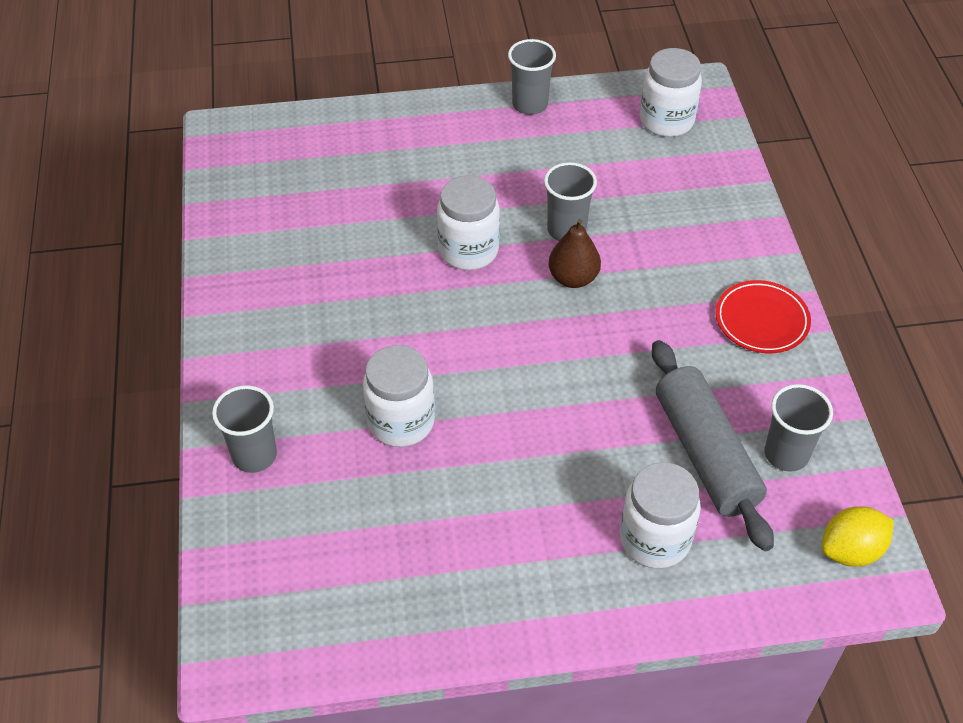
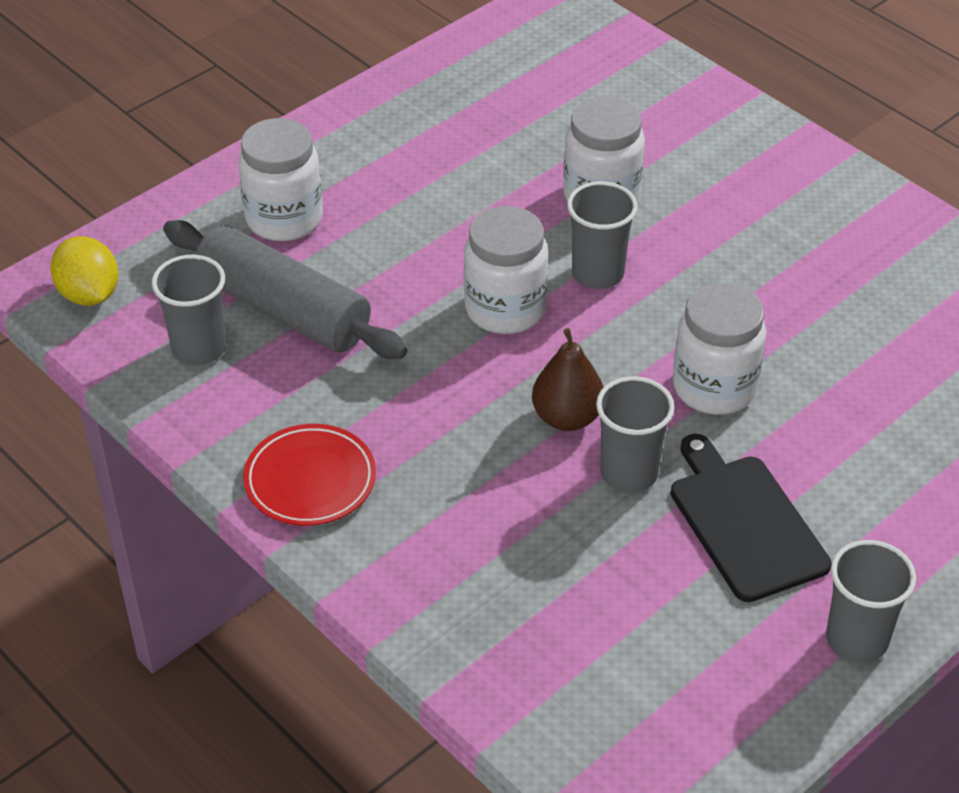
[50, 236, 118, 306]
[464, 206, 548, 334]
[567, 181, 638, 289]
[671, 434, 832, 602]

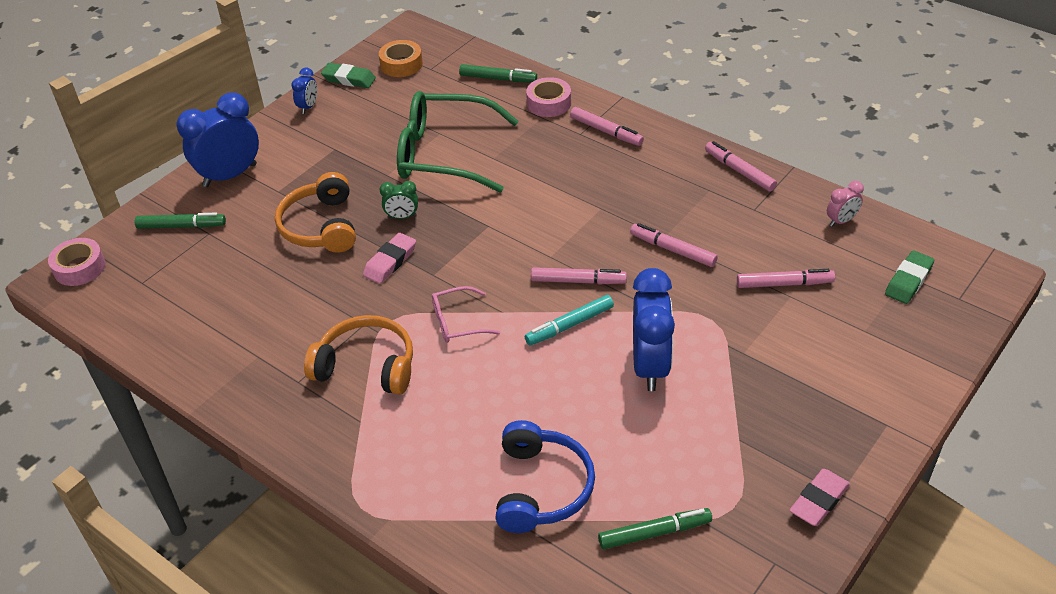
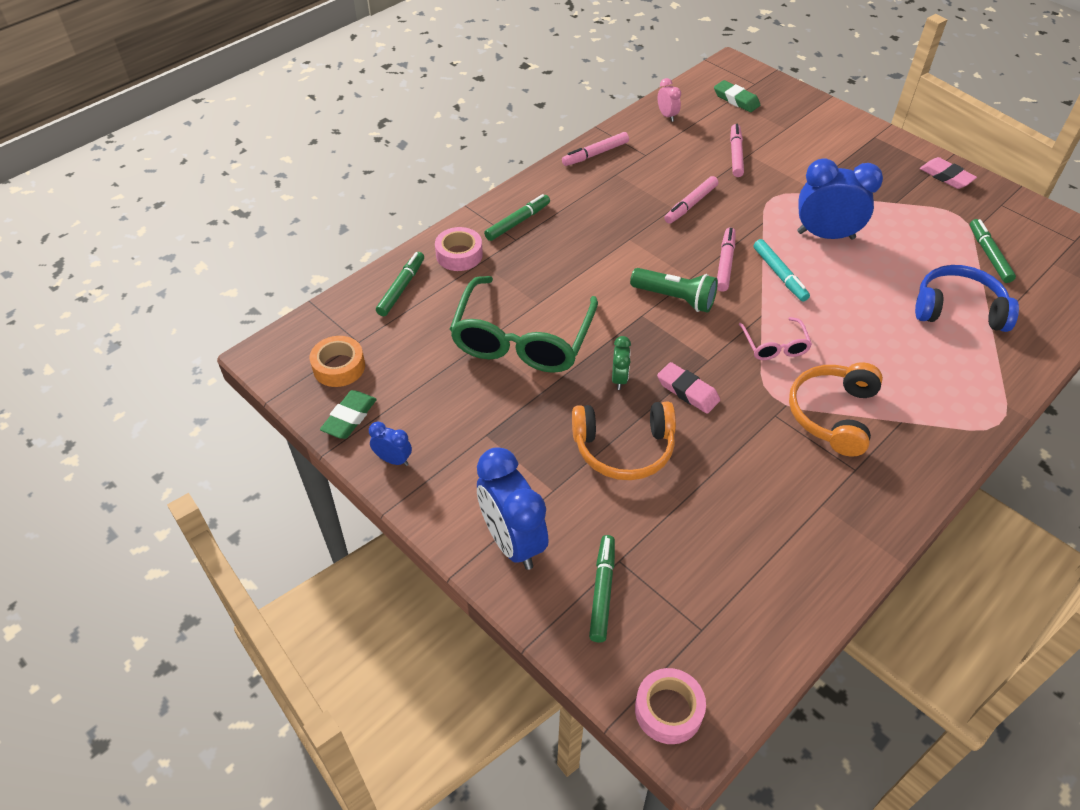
[484, 194, 550, 241]
[630, 268, 718, 313]

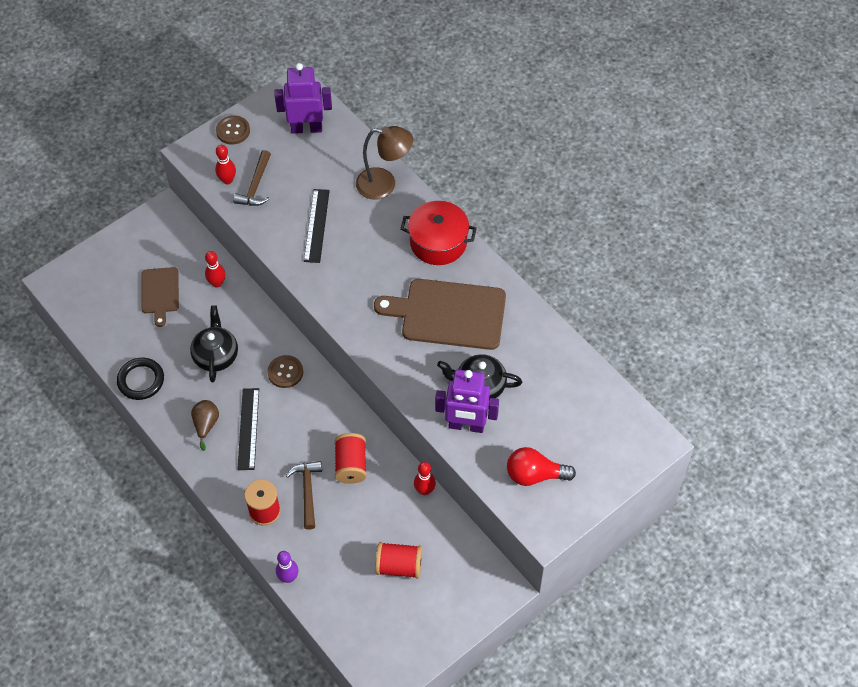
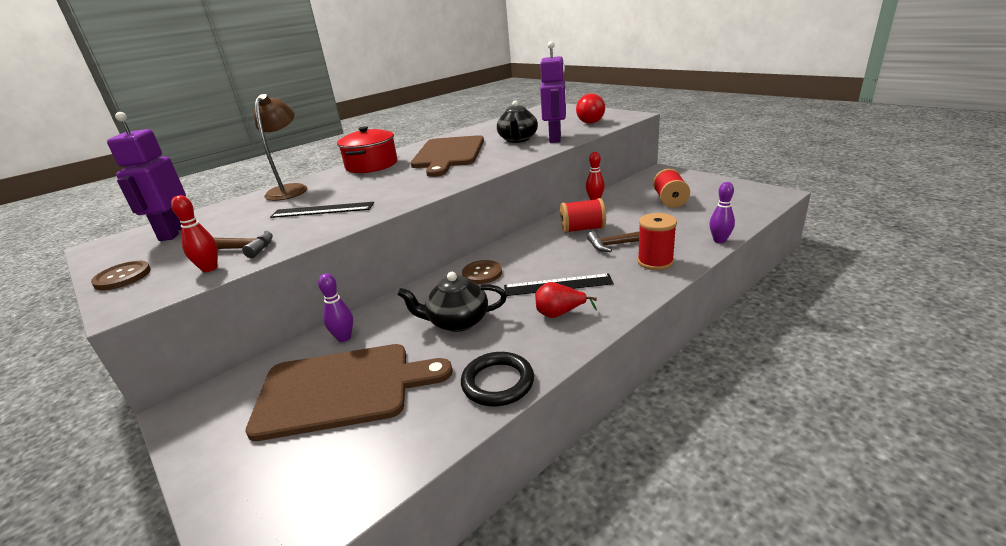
[245, 344, 453, 441]
[318, 273, 353, 342]
[535, 282, 597, 318]

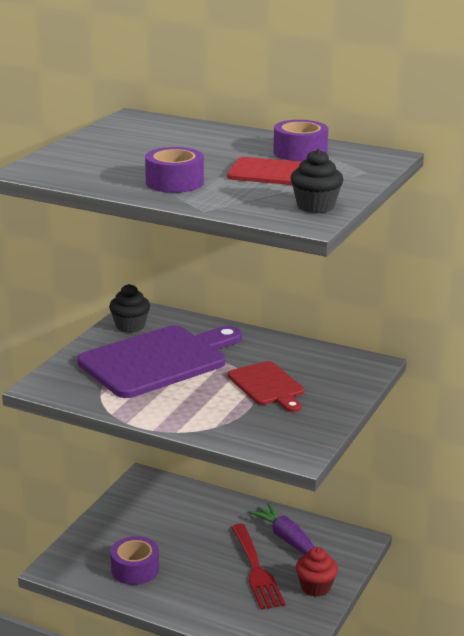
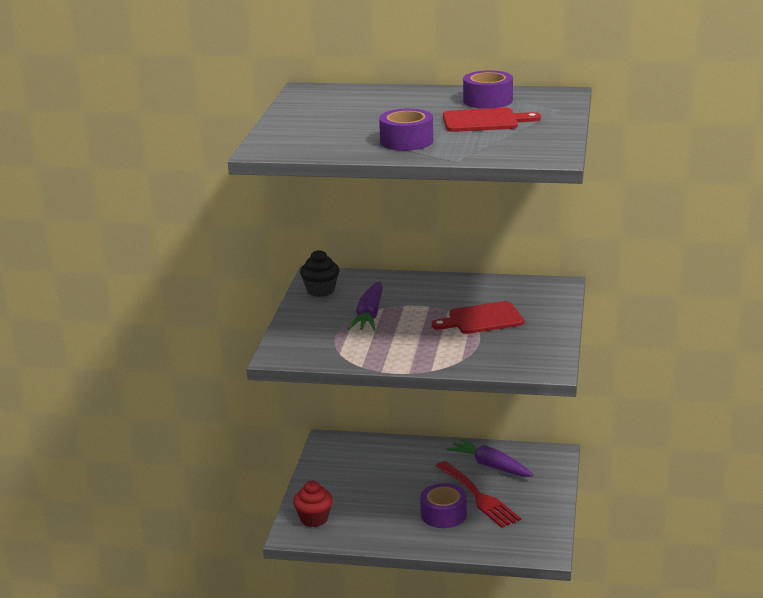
[293, 481, 333, 527]
[347, 281, 383, 331]
[420, 483, 467, 528]
[432, 301, 524, 334]
[291, 149, 344, 213] (first image)

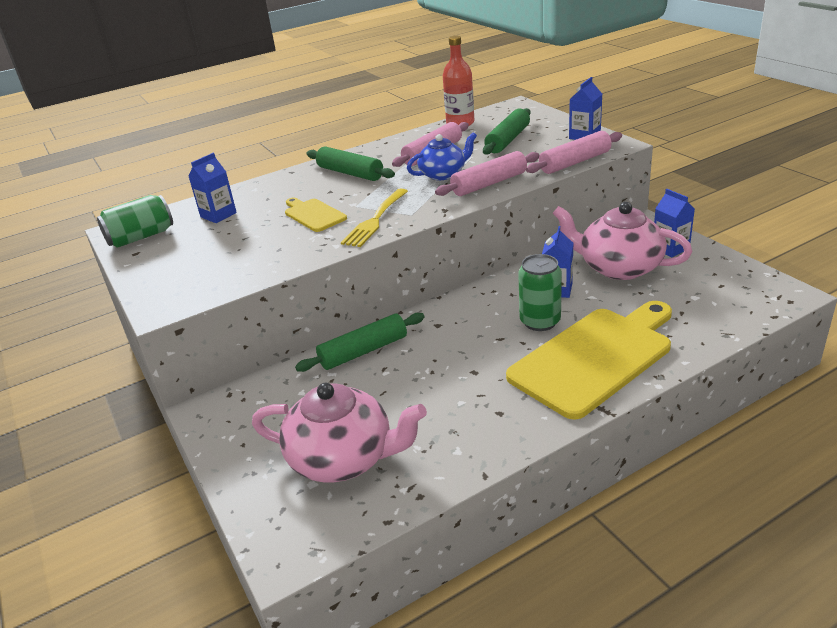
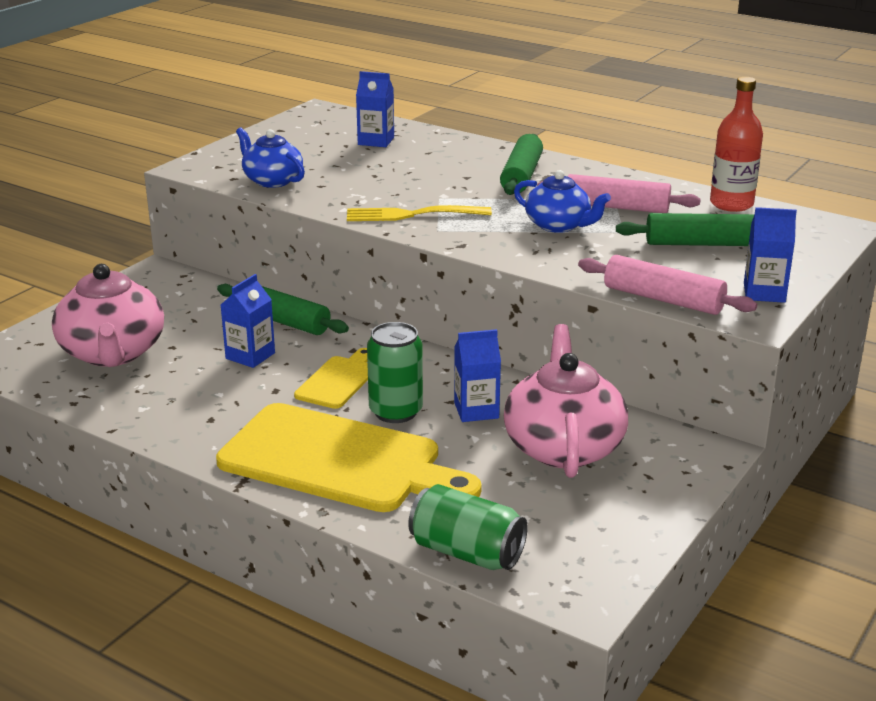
[221, 274, 275, 368]
[236, 127, 305, 188]
[294, 348, 368, 409]
[408, 484, 528, 570]
[435, 151, 540, 196] (first image)

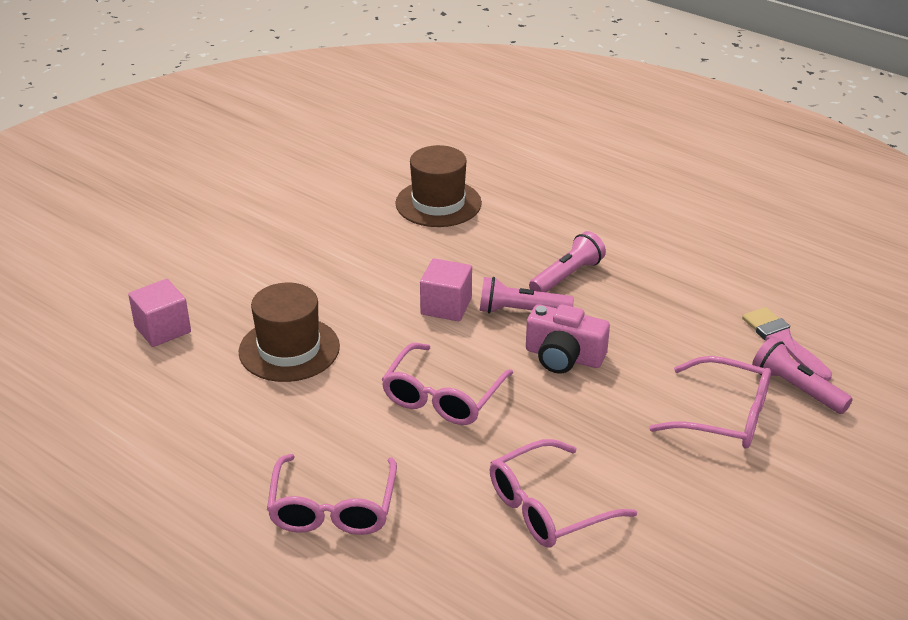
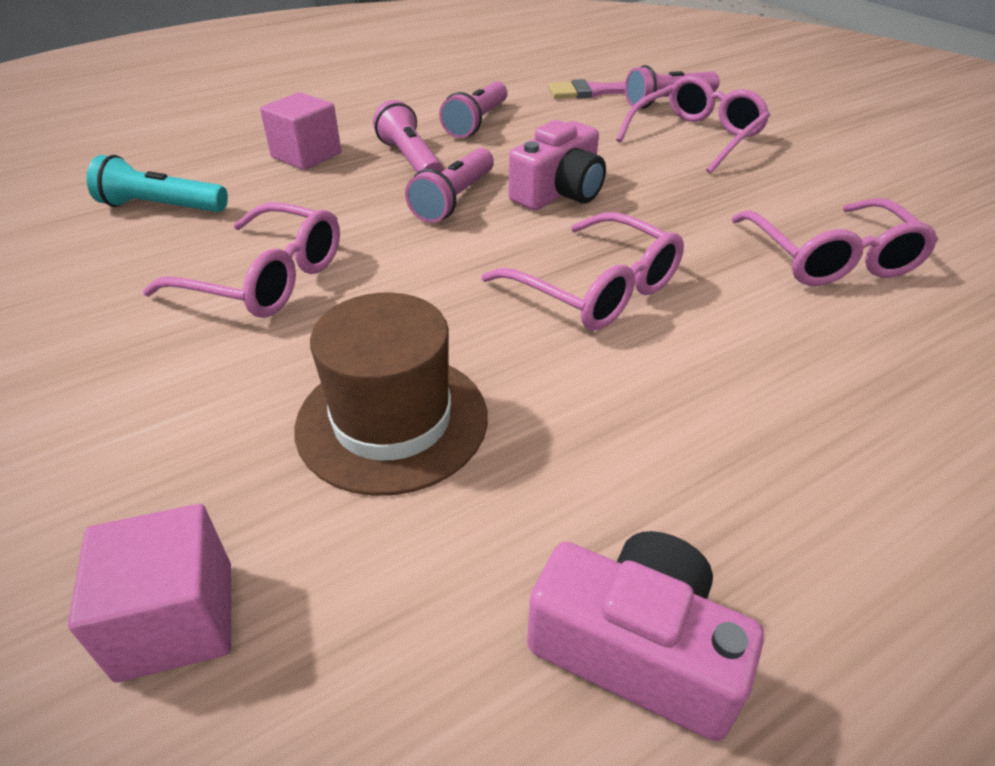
[87, 155, 228, 212]
[143, 202, 340, 318]
[260, 92, 341, 170]
[439, 81, 507, 138]
[527, 531, 764, 741]

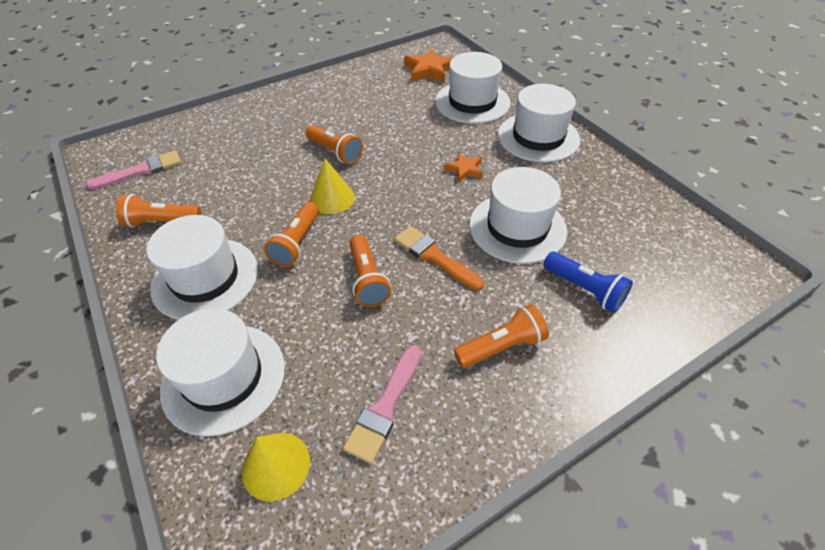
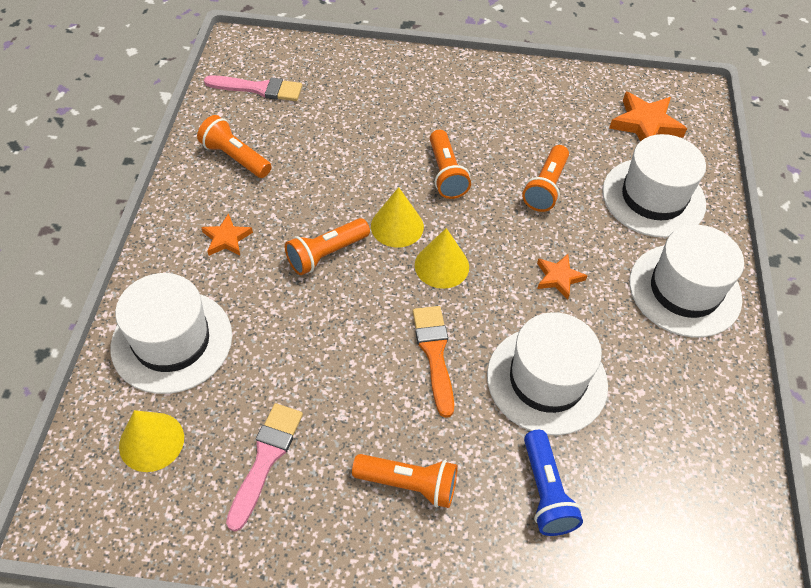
[201, 213, 253, 256]
[226, 403, 303, 532]
[415, 228, 469, 289]
[522, 145, 569, 212]

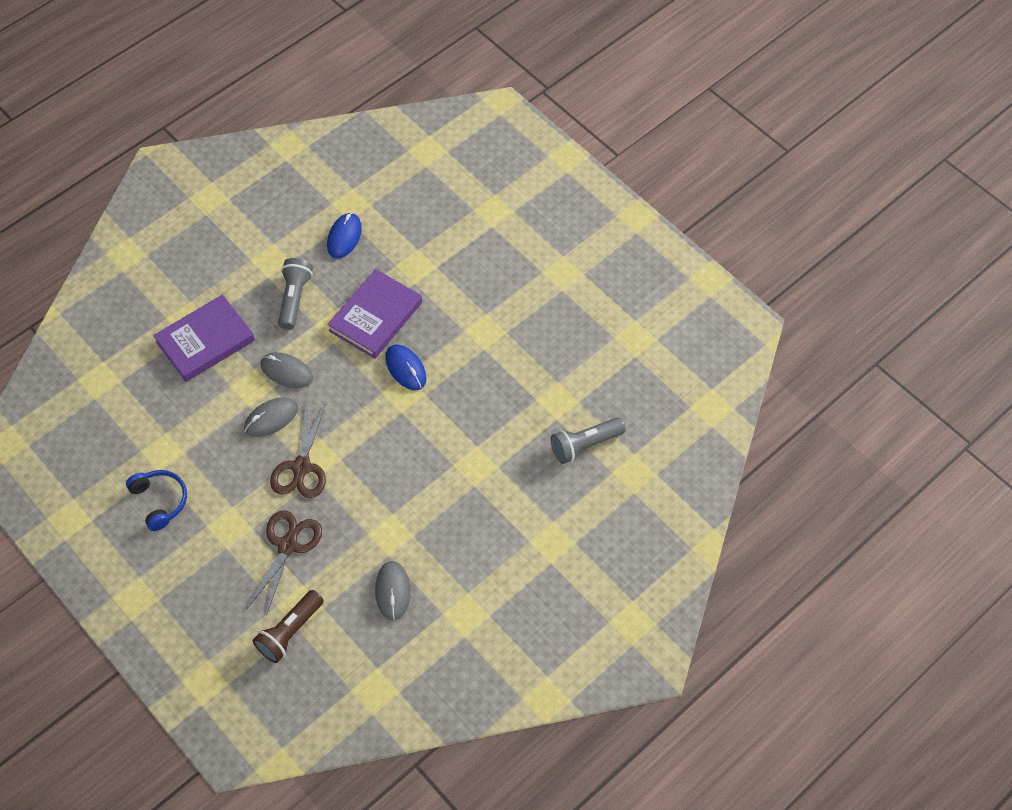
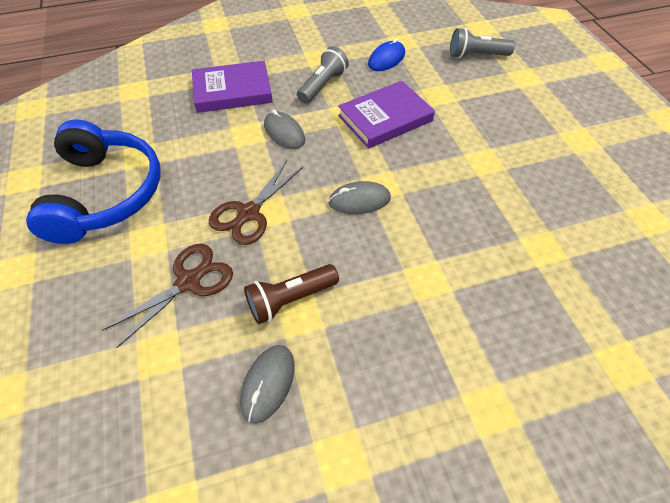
[26, 119, 161, 244]
[244, 264, 339, 324]
[328, 181, 391, 214]
[450, 28, 515, 58]
[385, 345, 427, 390] (first image)

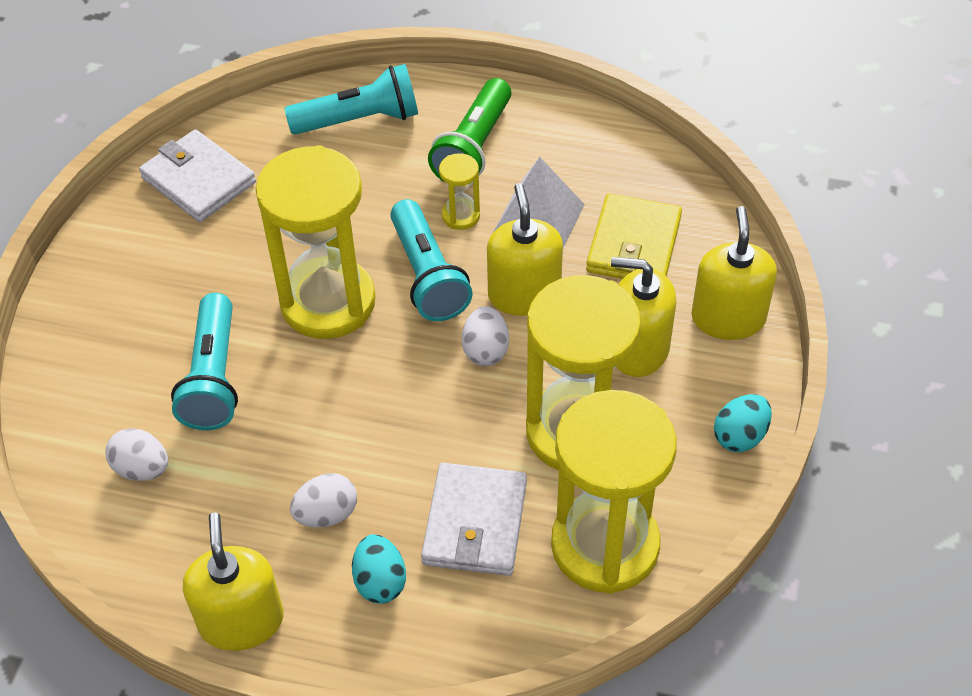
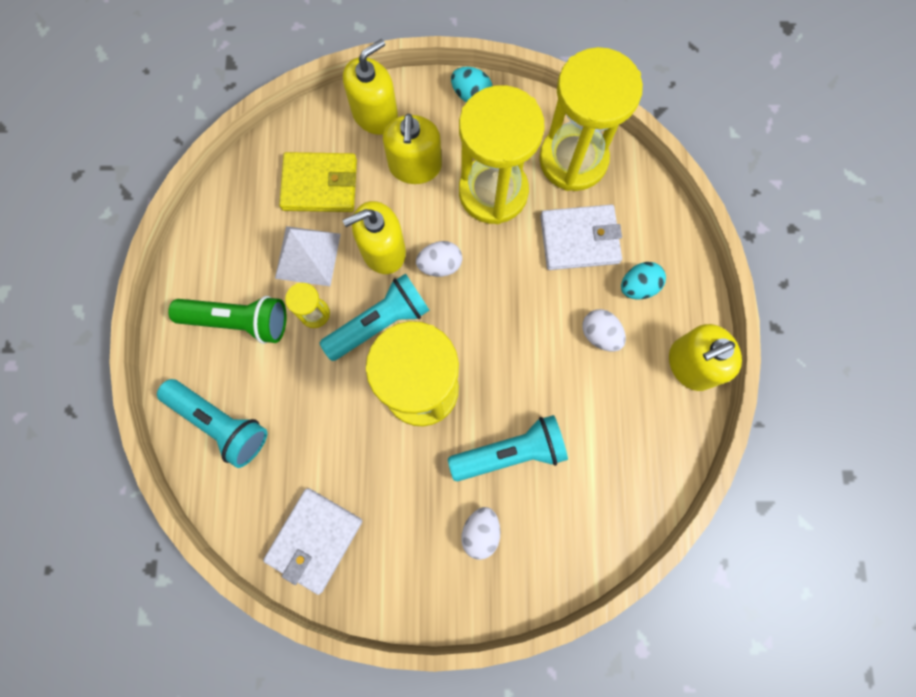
[157, 379, 267, 468]
[343, 39, 398, 135]
[461, 507, 500, 560]

